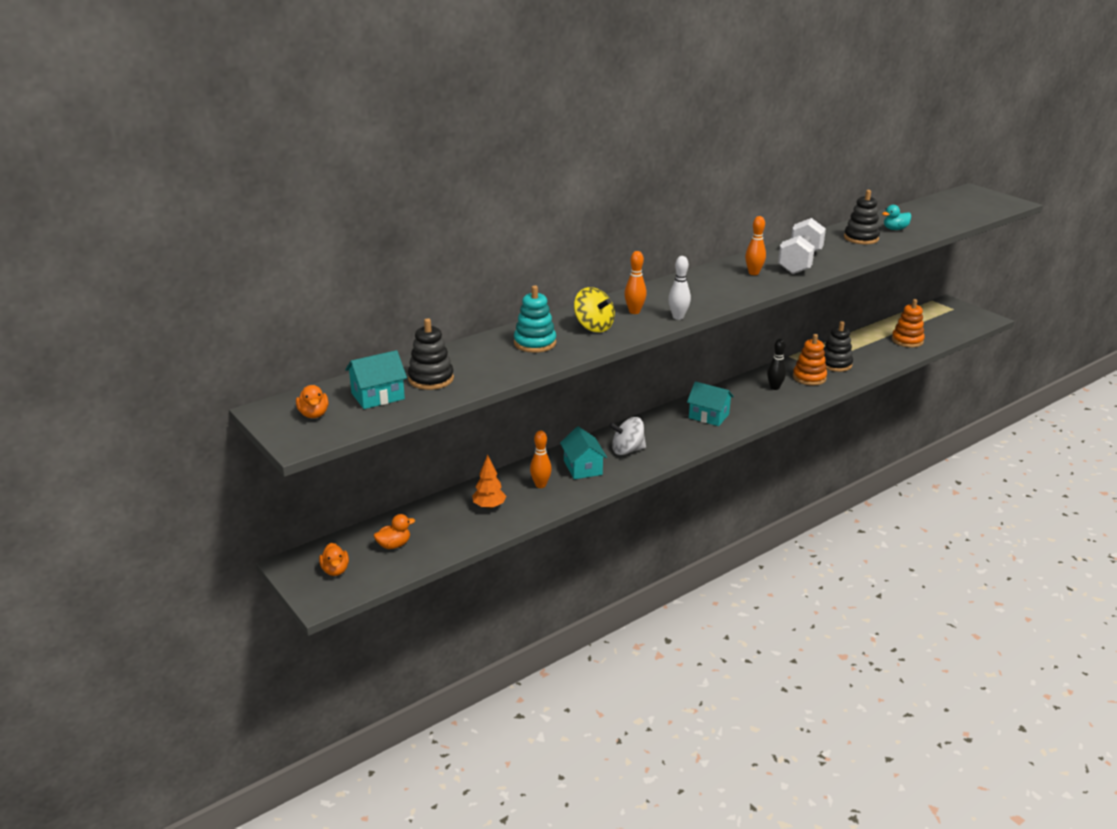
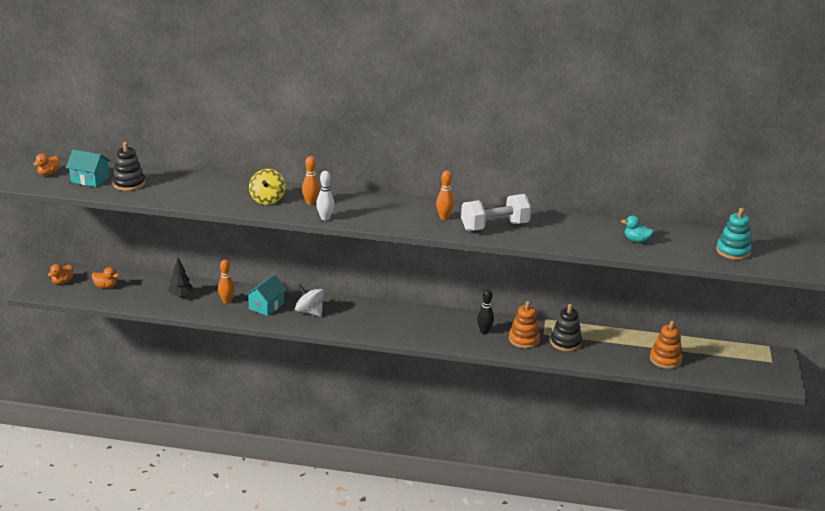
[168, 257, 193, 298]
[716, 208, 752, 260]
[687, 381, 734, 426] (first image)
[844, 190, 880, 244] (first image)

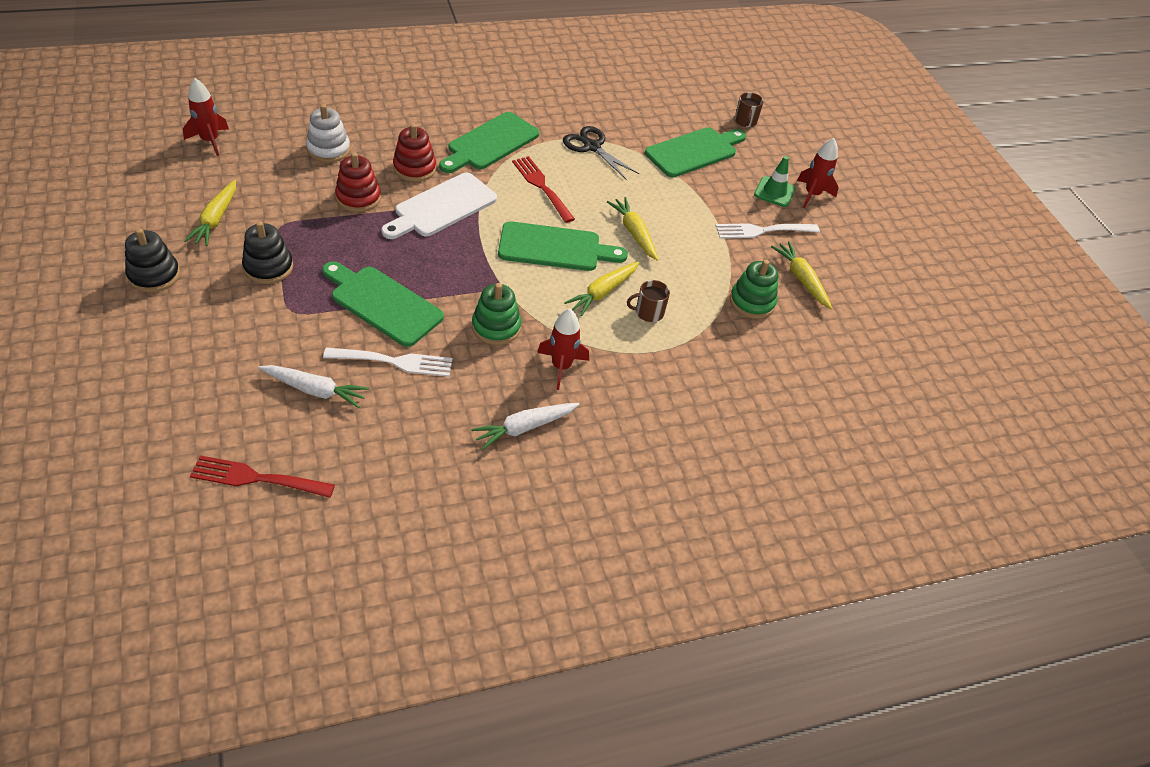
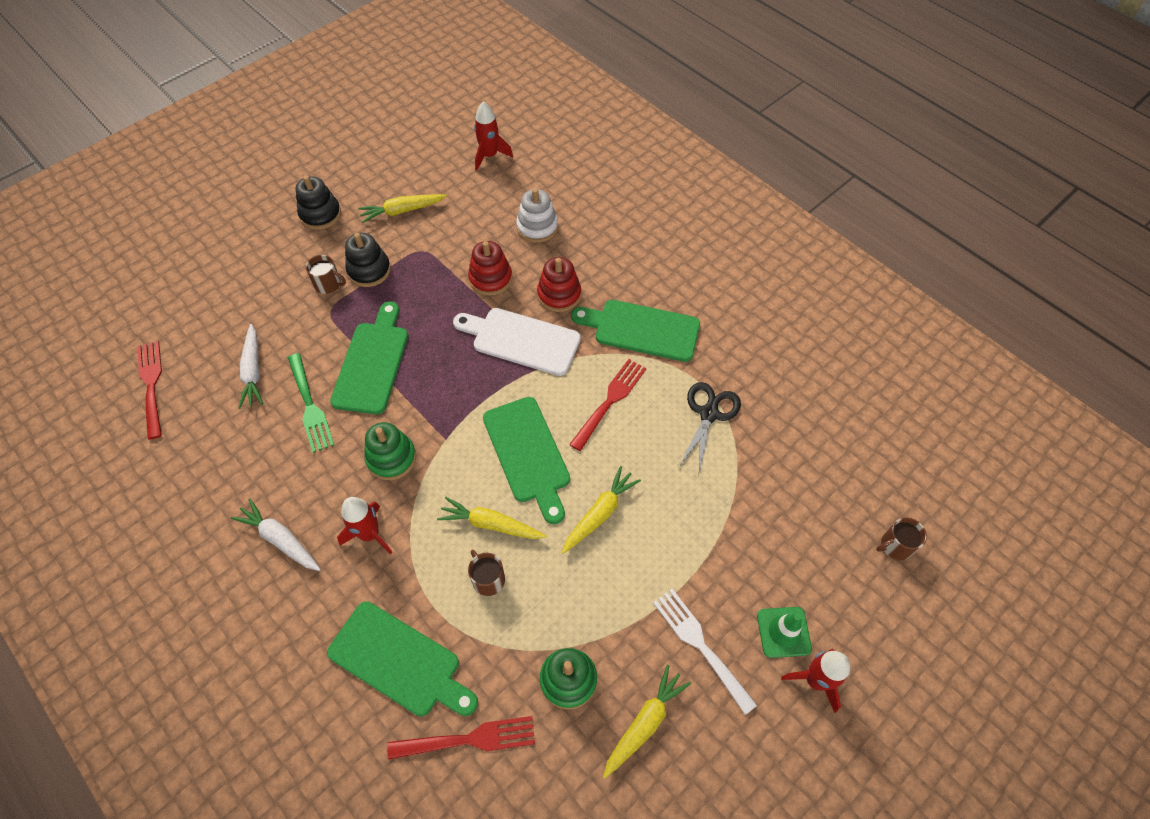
[288, 353, 334, 453]
[306, 255, 346, 294]
[327, 601, 478, 716]
[387, 716, 535, 760]

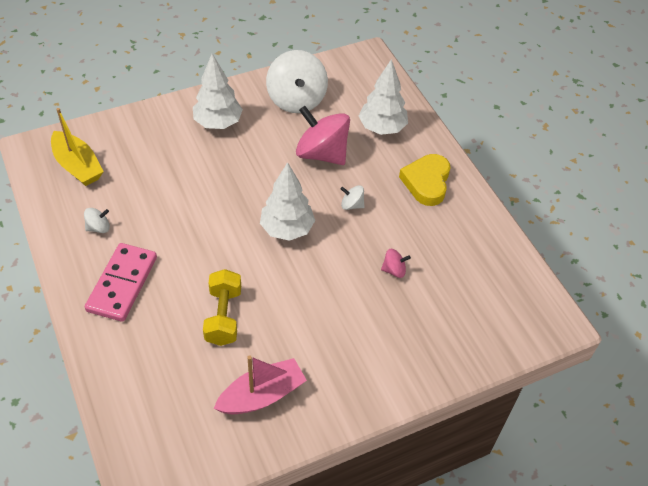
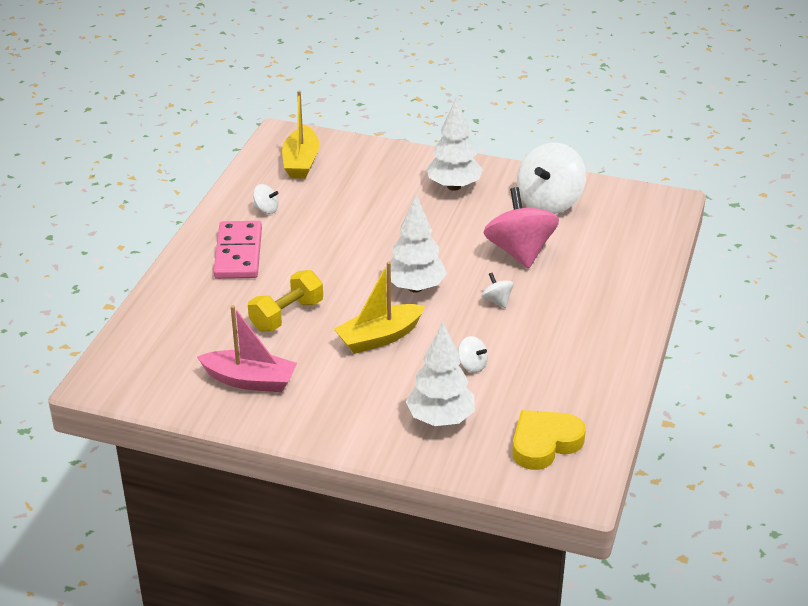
[213, 221, 262, 279]
[334, 262, 425, 354]
[406, 322, 475, 426]
[458, 336, 488, 373]
[512, 410, 586, 470]

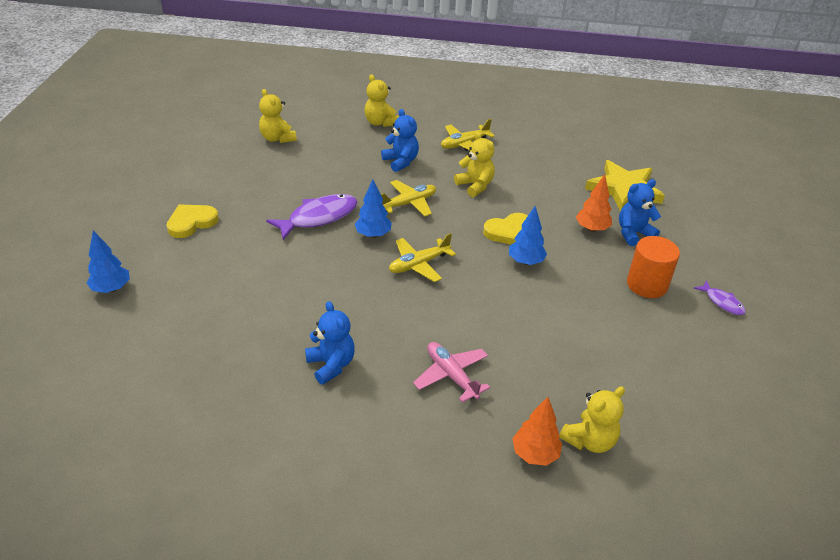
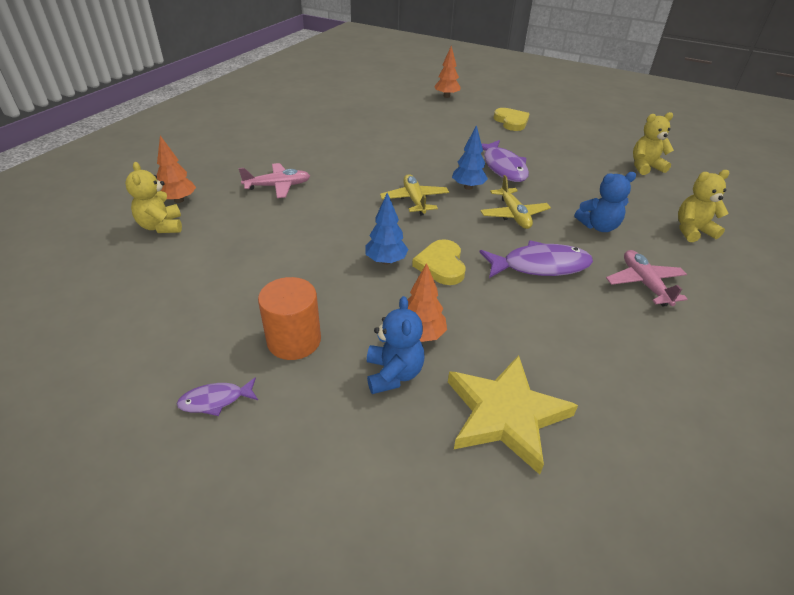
[434, 46, 461, 98]
[480, 240, 593, 278]
[606, 250, 687, 307]
[305, 301, 355, 385] (first image)

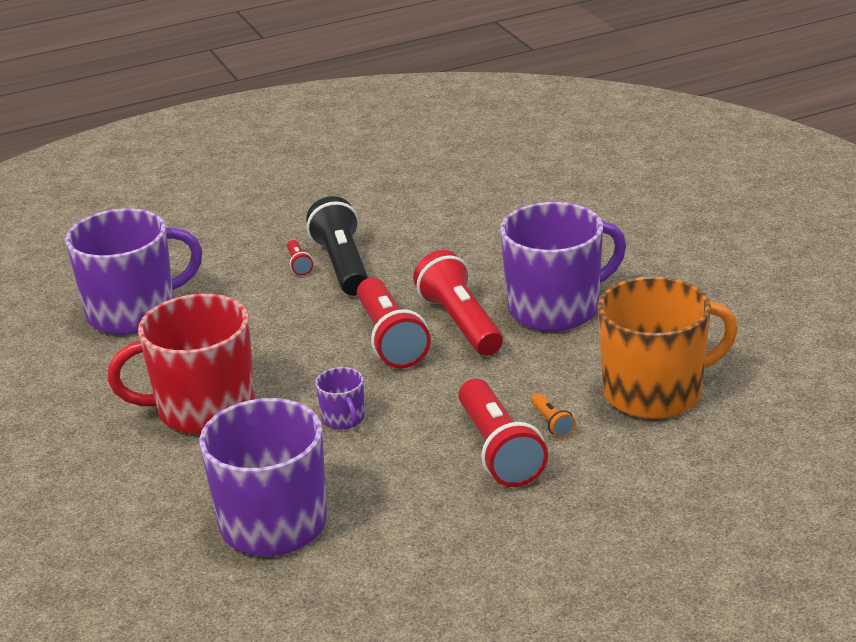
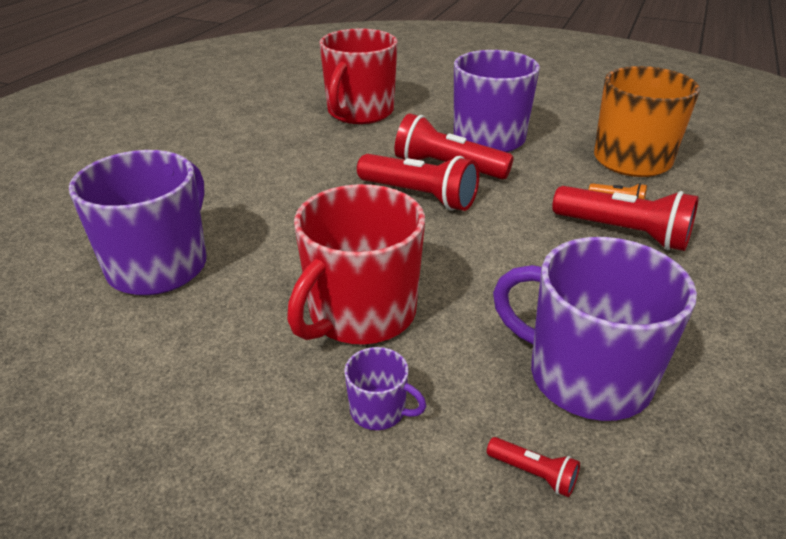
[319, 28, 398, 124]
[344, 347, 426, 430]
[487, 437, 580, 497]
[306, 196, 368, 296] (first image)

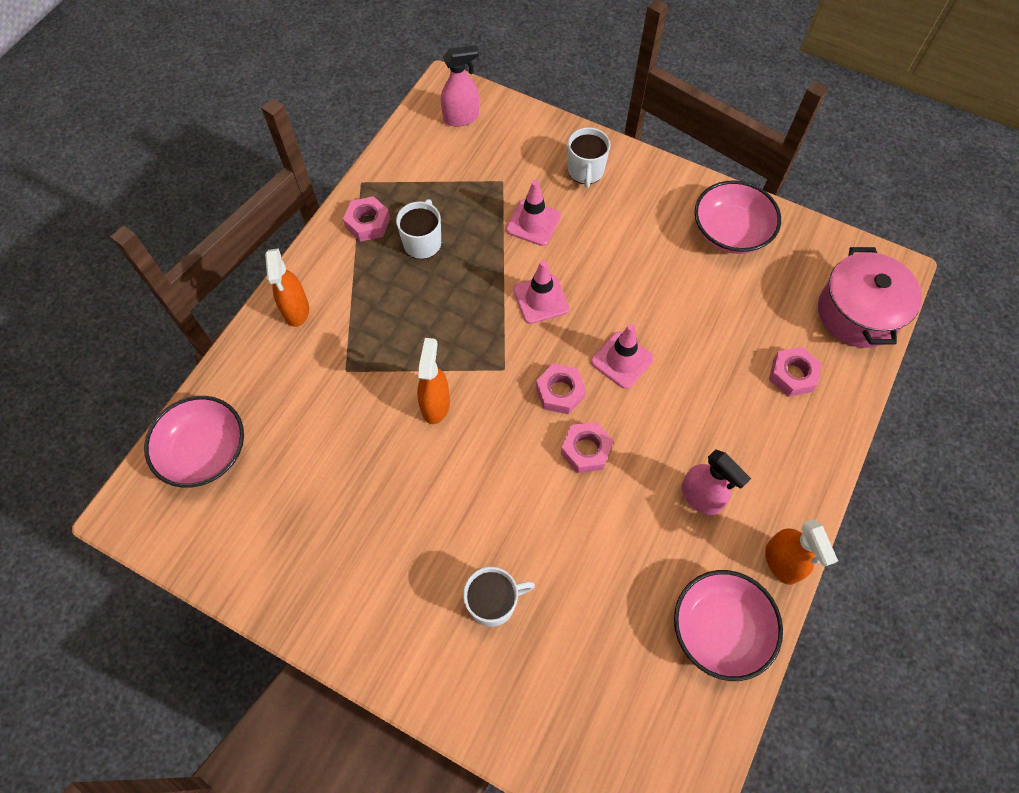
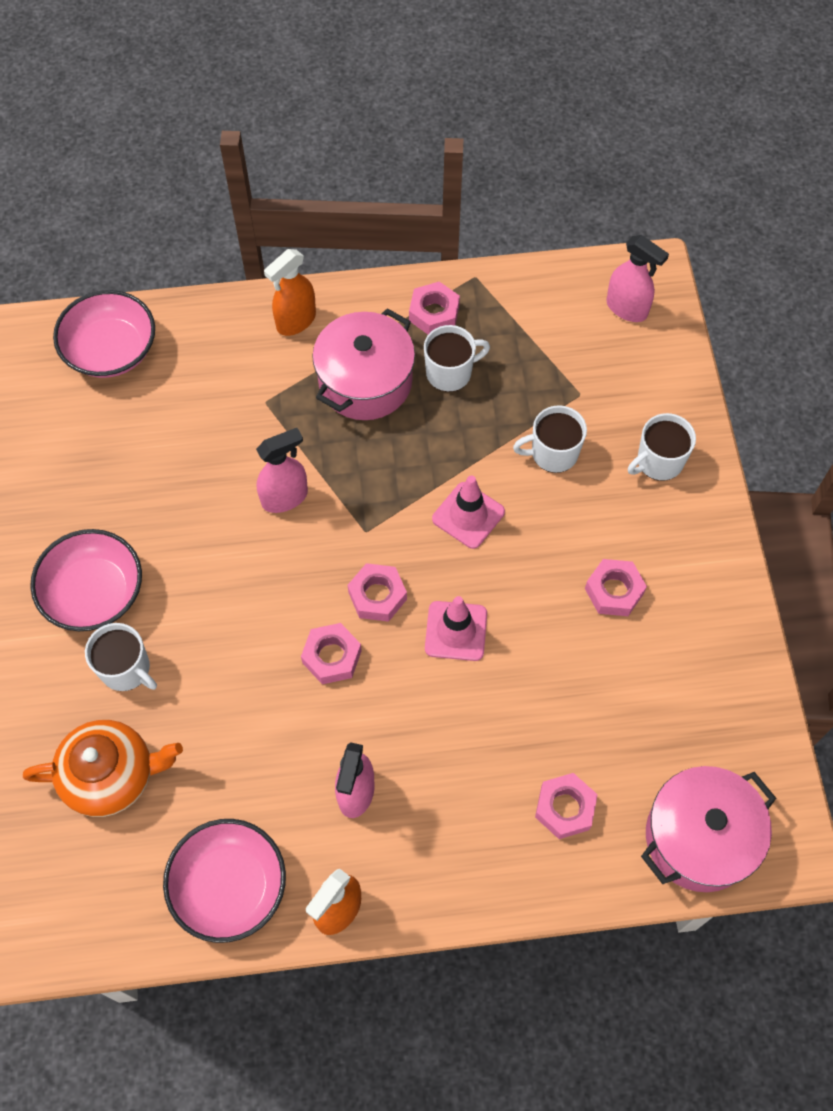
[23, 720, 183, 817]
[30, 529, 142, 631]
[256, 428, 308, 513]
[312, 308, 415, 420]
[513, 405, 587, 473]
[585, 559, 647, 616]

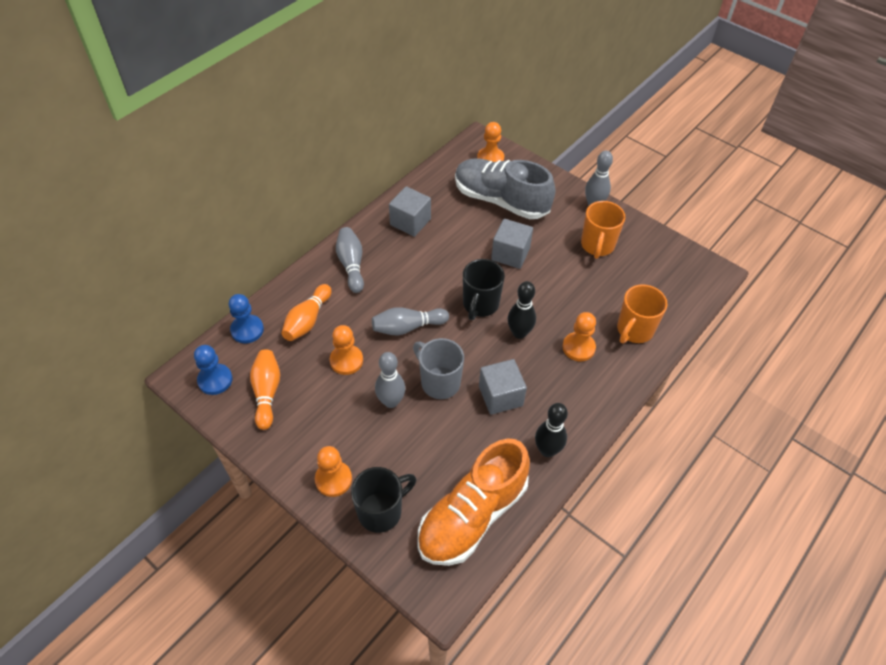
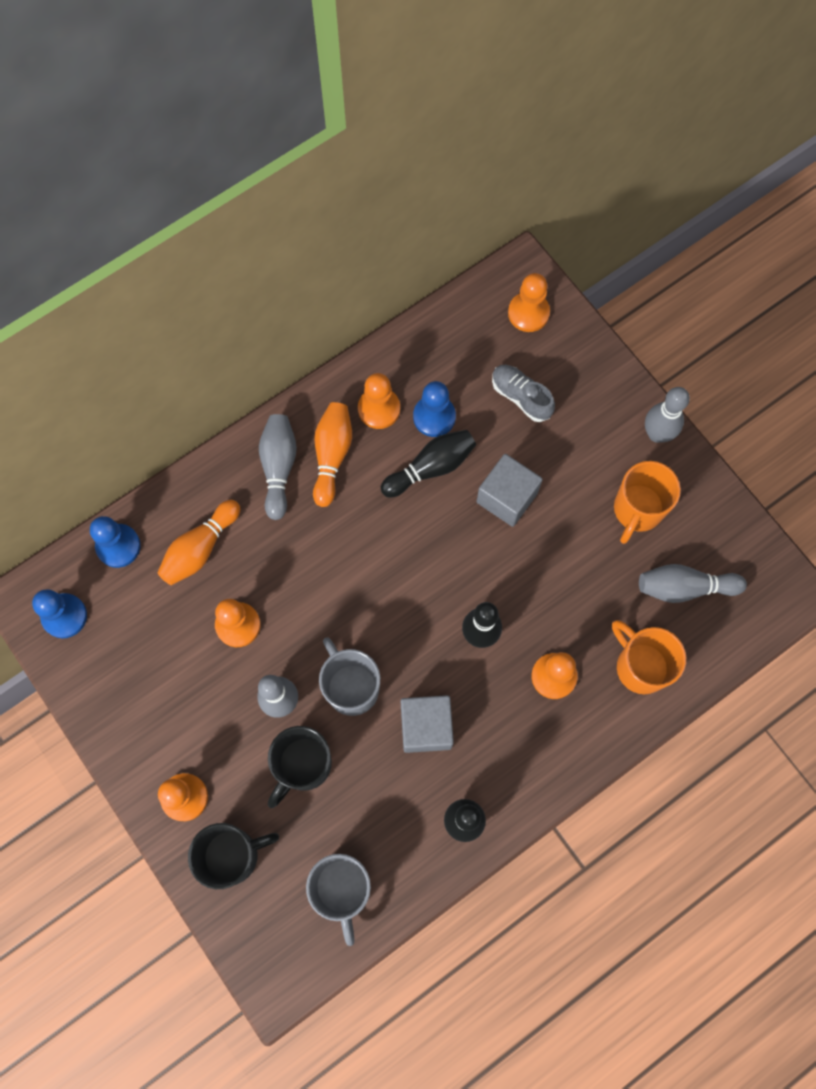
[268, 726, 332, 808]
[306, 854, 371, 946]
[313, 402, 352, 507]
[358, 373, 400, 429]
[380, 430, 476, 497]
[413, 381, 456, 437]
[492, 365, 555, 422]
[612, 620, 686, 694]
[639, 564, 747, 603]

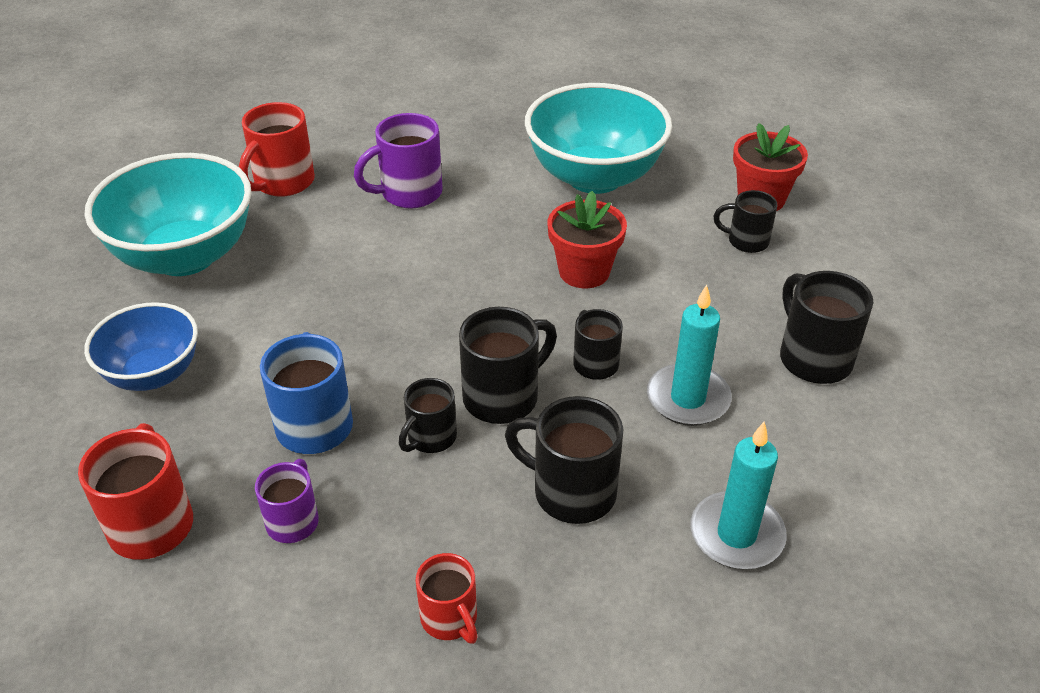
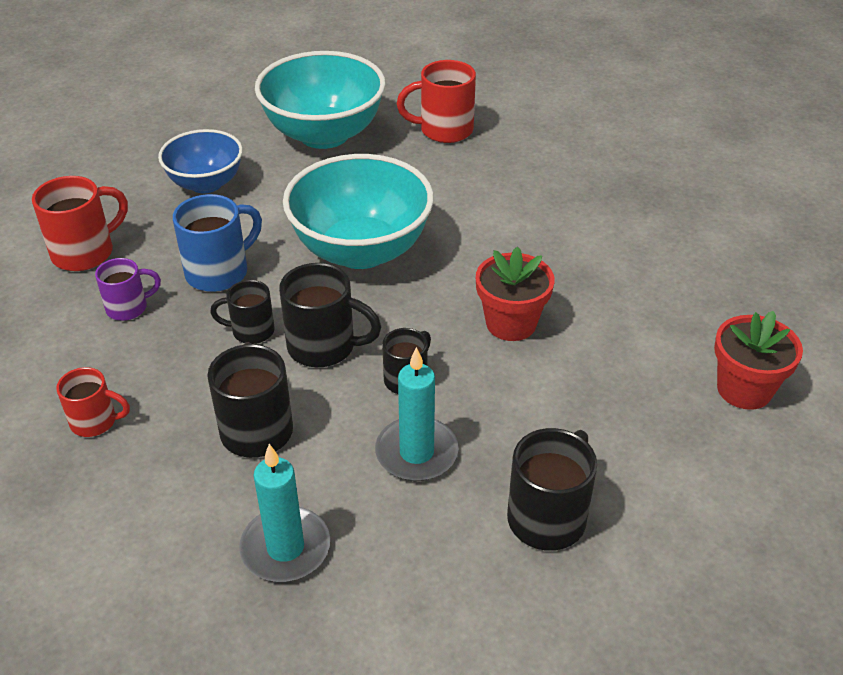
[56, 367, 130, 437]
[283, 154, 434, 269]
[354, 113, 443, 208] (first image)
[713, 190, 777, 253] (first image)

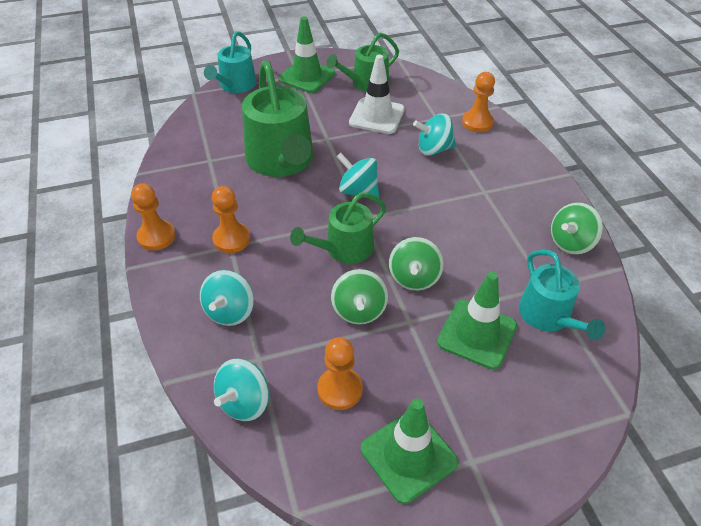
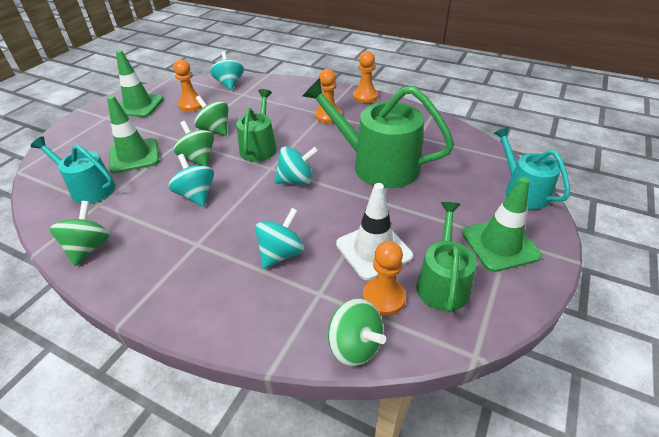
[168, 154, 214, 207]
[328, 298, 386, 366]
[363, 241, 406, 316]

